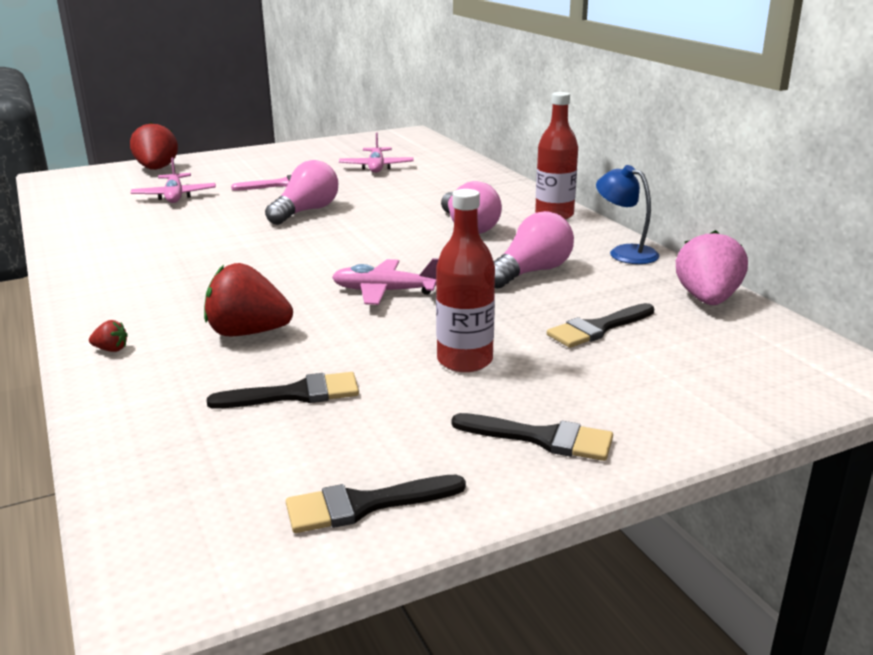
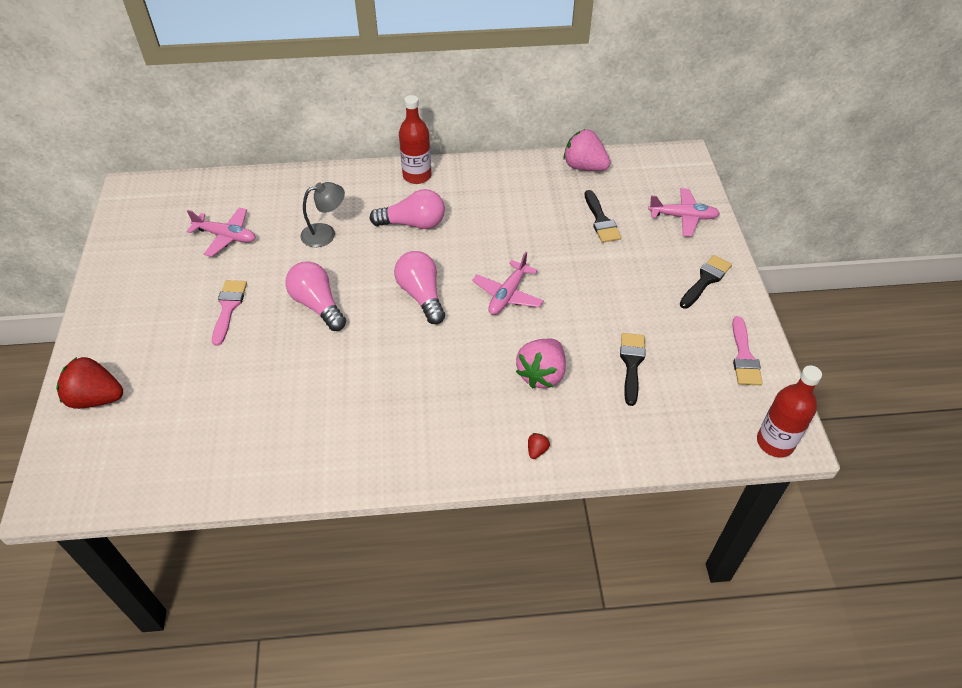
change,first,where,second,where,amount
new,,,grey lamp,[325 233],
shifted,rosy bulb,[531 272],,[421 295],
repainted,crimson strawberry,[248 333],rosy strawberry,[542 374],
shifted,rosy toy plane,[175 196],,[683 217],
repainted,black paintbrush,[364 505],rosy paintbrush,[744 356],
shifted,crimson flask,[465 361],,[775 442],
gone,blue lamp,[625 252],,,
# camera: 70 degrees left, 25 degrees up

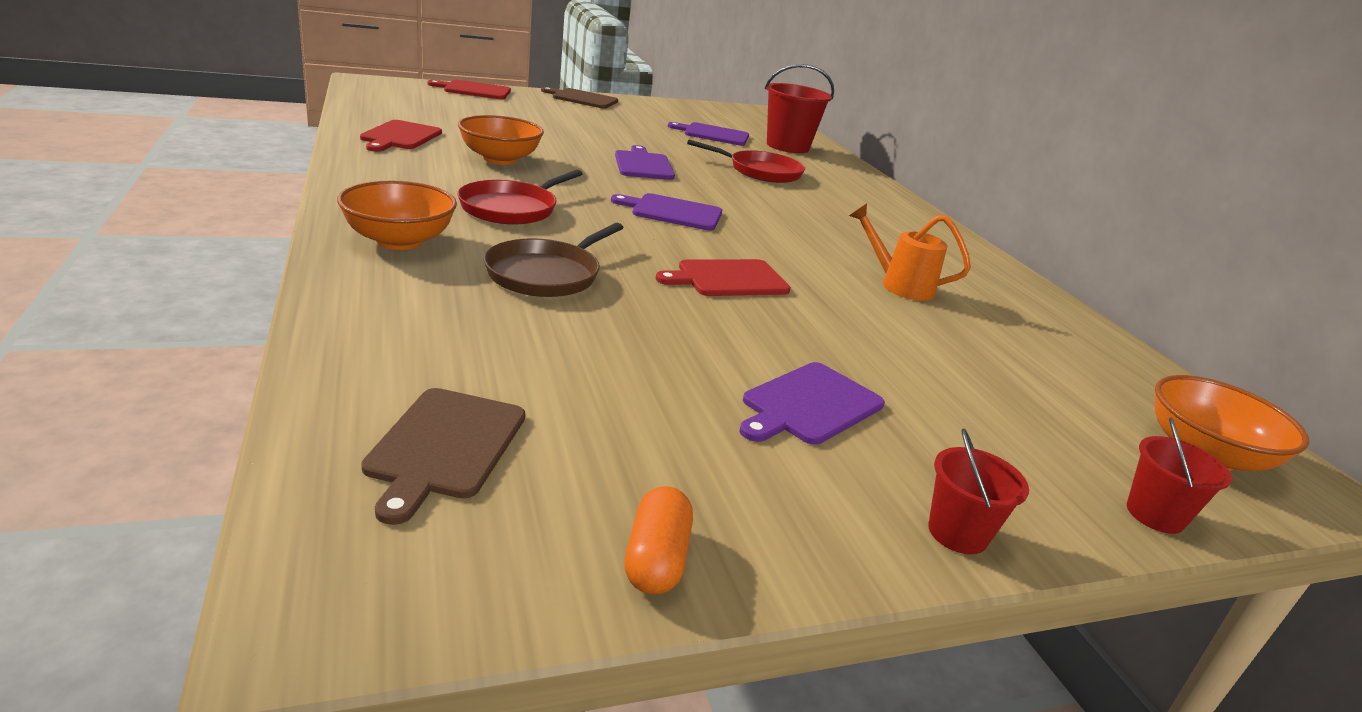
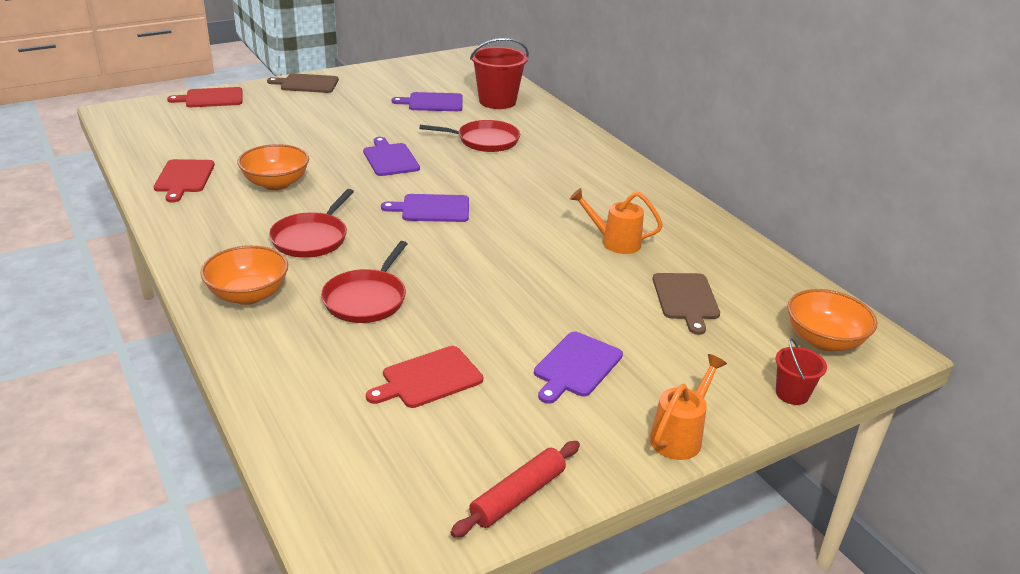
change,first,where,second,where,amount
repainted,brown pan,[546 274],crimson pan,[366 299],
shifted,crimson cutting board,[728 279],,[428 378],
swapped,orange pill,[656 559],crimson dough roller,[518 496],
swapped,crimson sand bucket,[957 533],orange watering can,[680 436],
shifted,brown cutting board,[445 446],,[686 299],
# camera: 10 degrees left, 5 degrees up

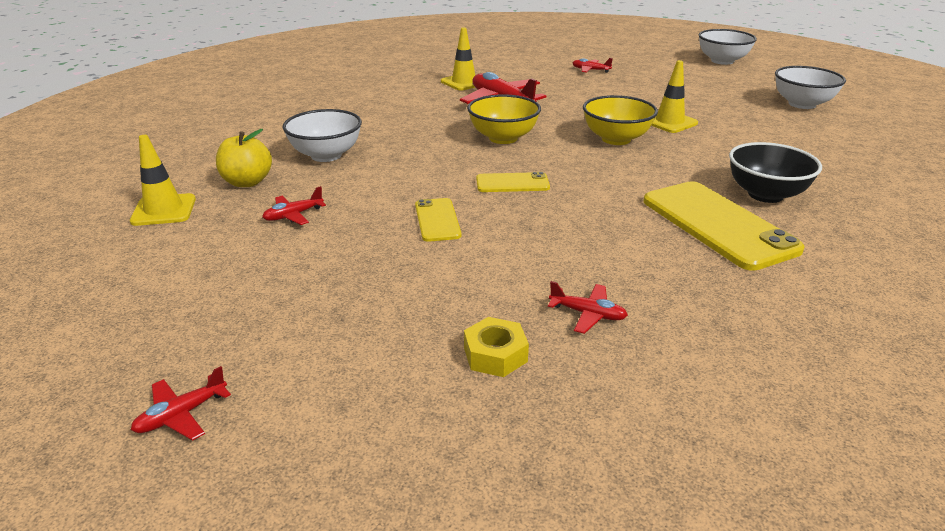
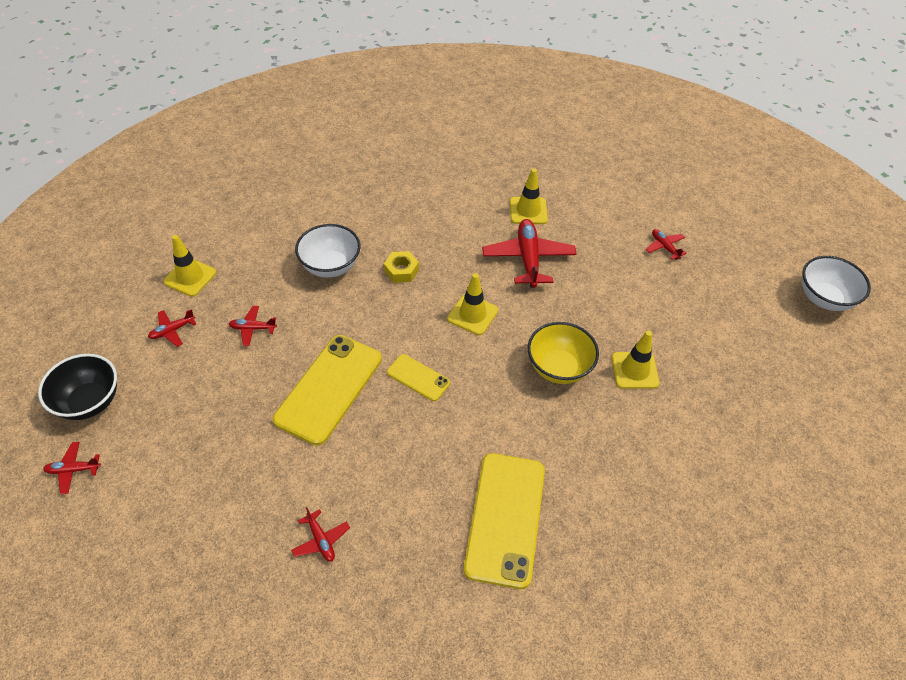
change,first,where,second,where,amount
shifted,black deep dish,[765 195],,[89 402],
new,,,crimson toy plane,[172 330],
scaled,bright yellow phone,[437 220],,[329 389],x1.96
shifted,bright yellow hexagon nut,[495 355],,[401 270],
swapped,bright yellow deep dish,[503 138],bright yellow safety cone,[472 314],
gone,bright yellow toy apple,[247 182],,,
gone,white deep dish,[802 104],,,
# camera: 35 degrees right, 20 degrees up

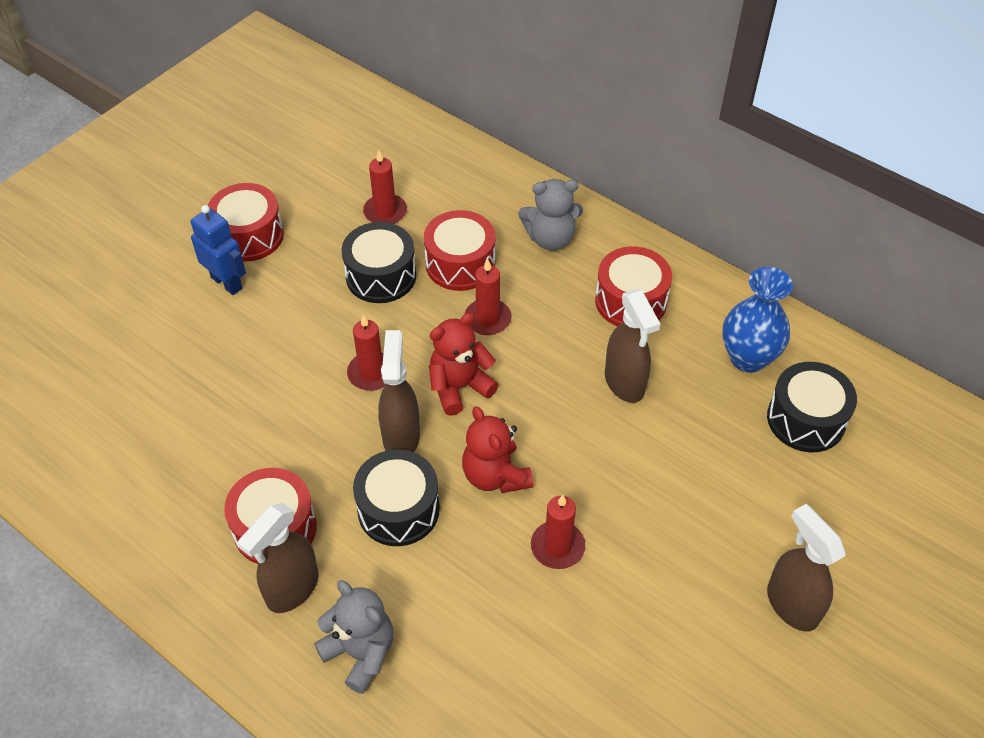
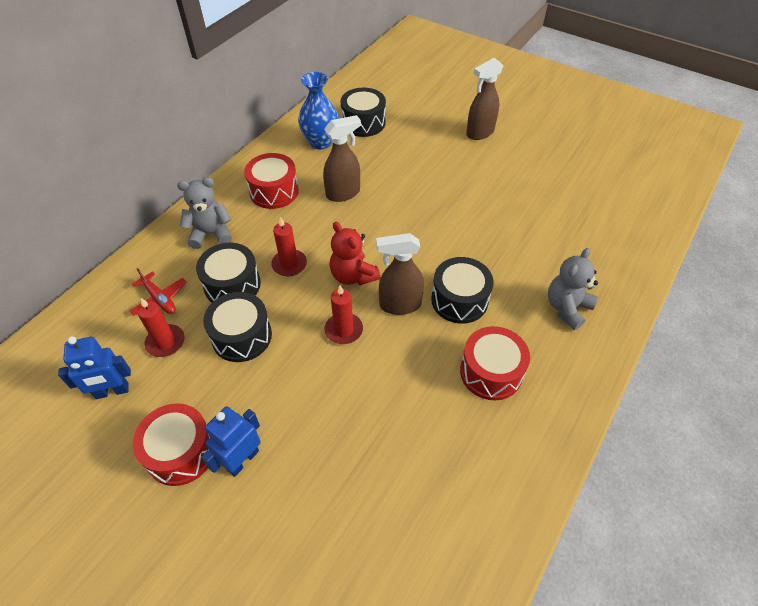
change,first,where,second,where,amount
new,,,blue robot,[112 391],
new,,,crimson toy plane,[160 299],
rotated,grey stuffed bear,[550 238],,[211 233],90 degrees counterclockwise
repainted,crimson snare drum,[460 264],black snare drum,[232 285],
gone,brown spray bottle,[292 589],,,
gone,crimson stuffed bear,[495 475],,,
gone,crimson pillar candle,[557 547],,,
# camera: 95 degrees left, 0 degrees up

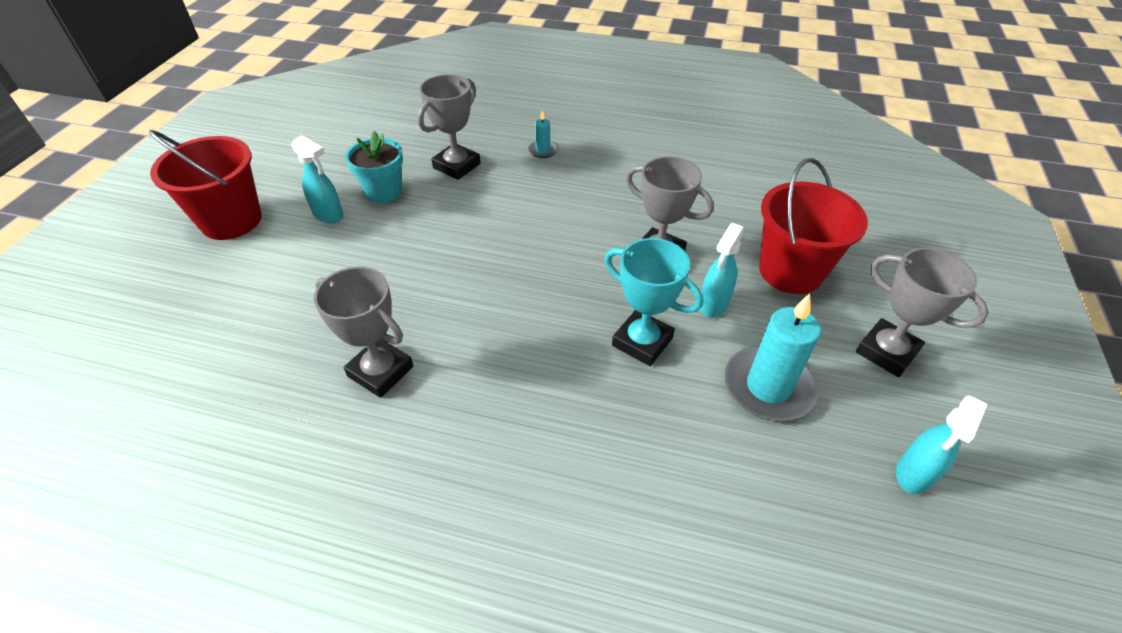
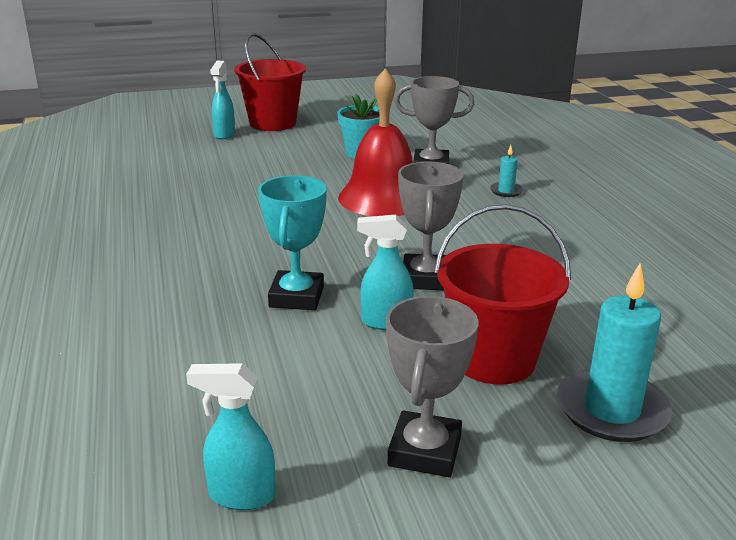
change,first,where,second,where,amount
shifted,turquoise spray bottle,[329 215],,[224 135],
new,,,crimson hand bell,[382 198],
shifted,turquoise pillar candle,[768 387],,[611 410],
gone,grey prize cup,[380 371],,,
# camera: 60 degrees right, 20 degrees down

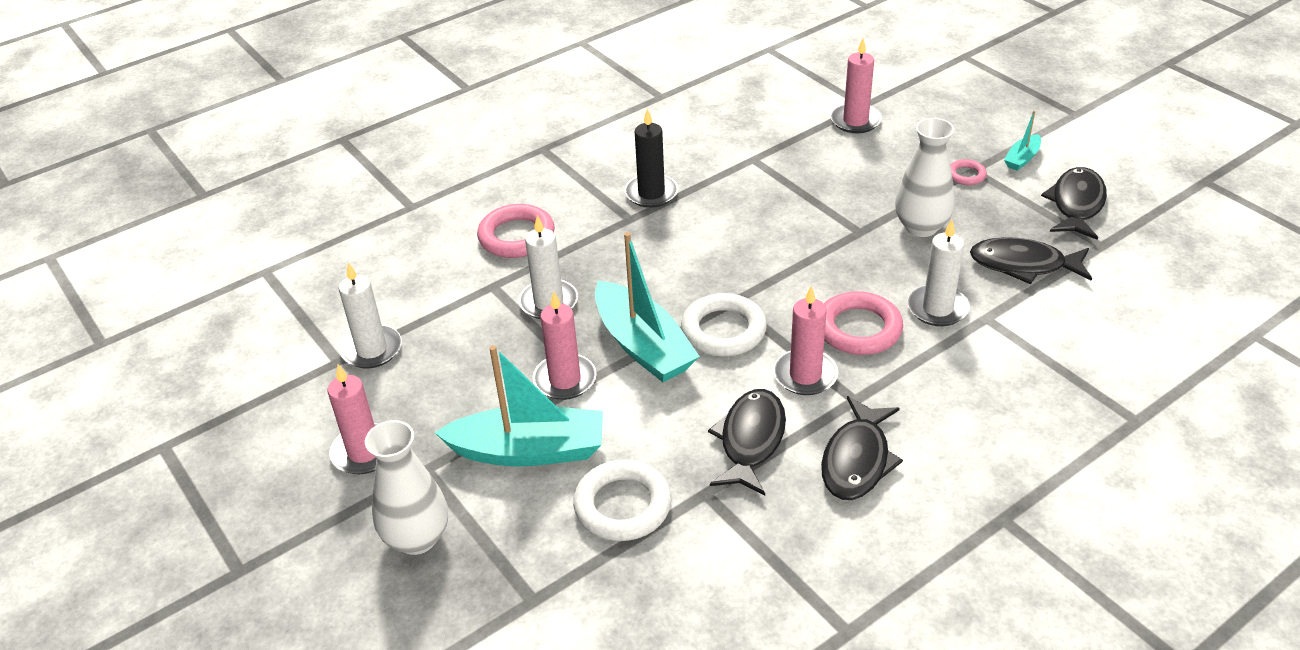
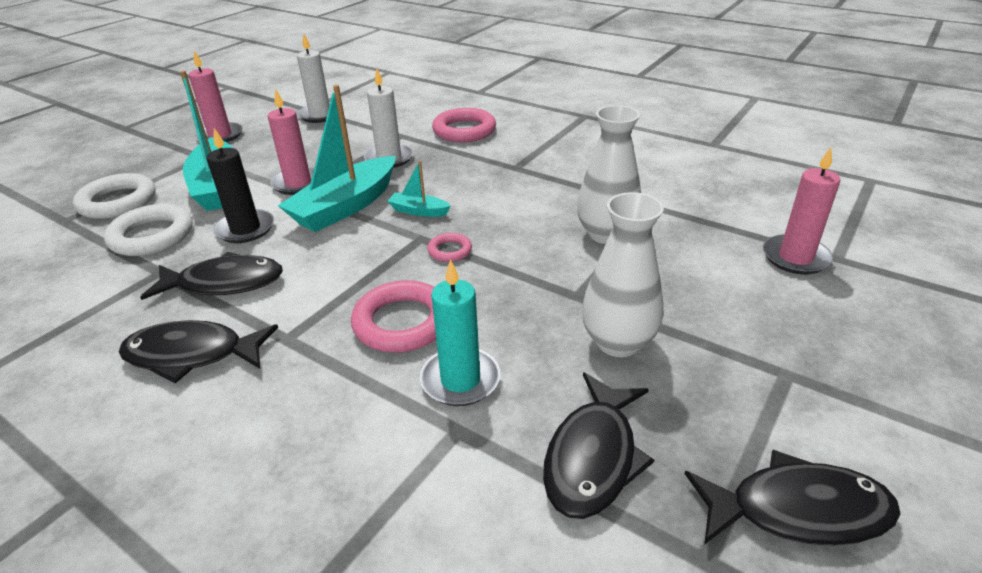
change,first,where,second,where,amount
shifted,white hoop,[723 330],,[118 202],
shifted,black pillar candle,[651 193],,[245 229],
shifted,turquoise sailboat,[1022 158],,[419 211],
repainted,white pillar candle,[937 308],turquoise pillar candle,[460 380],
shifted,rosy hoop,[966 175],,[450 250],
rotated,black fish figure,[1023 265],,[593 457],150 degrees counterclockwise
shifted,white flower vase,[417 538],,[606 234],
gone,rosy pillar candle,[805 375],,,
# camera: 70 degrees right, 5 degrees down

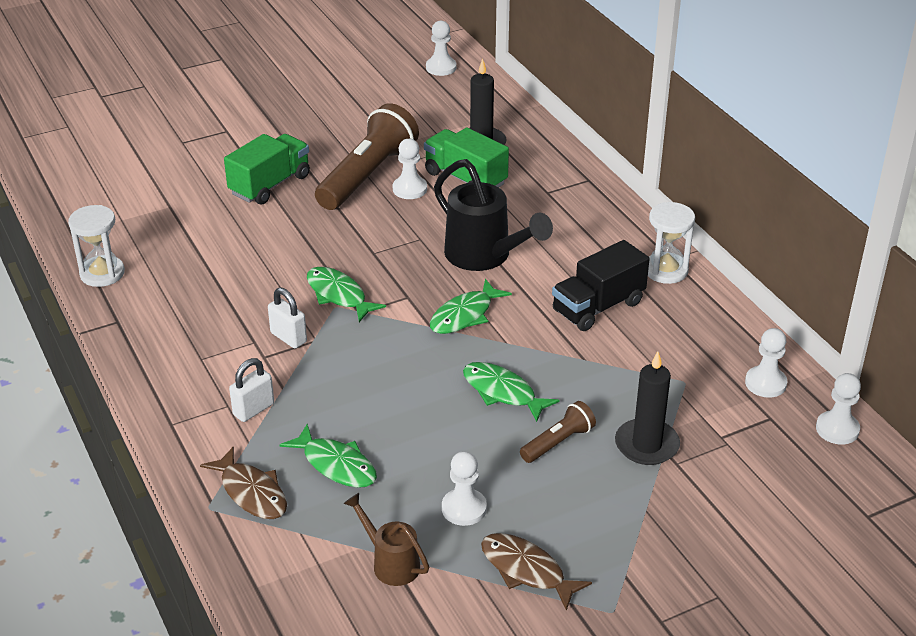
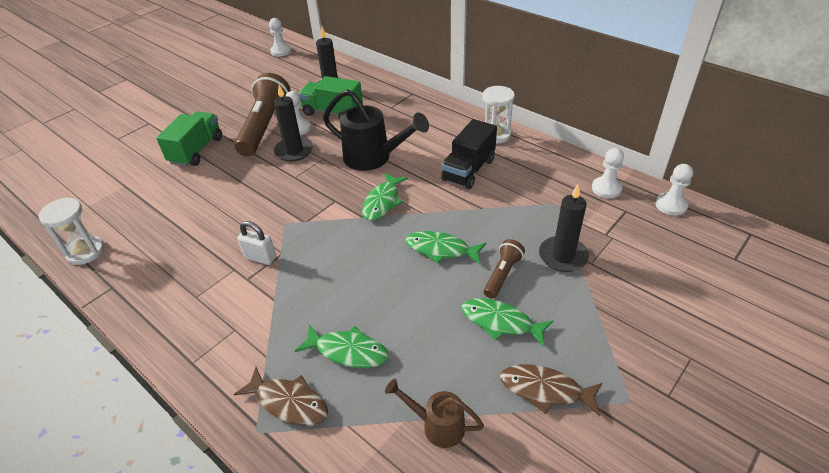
change,first,where,second,where,amount
new,,,black pillar candle,[294 151],
shifted,emerald fish figure,[339 295],,[501 322],
gone,white small lock,[253 409],,,
gone,white chess pawn,[464 508],,,
# camera: 20 degrees left, 5 degrees up

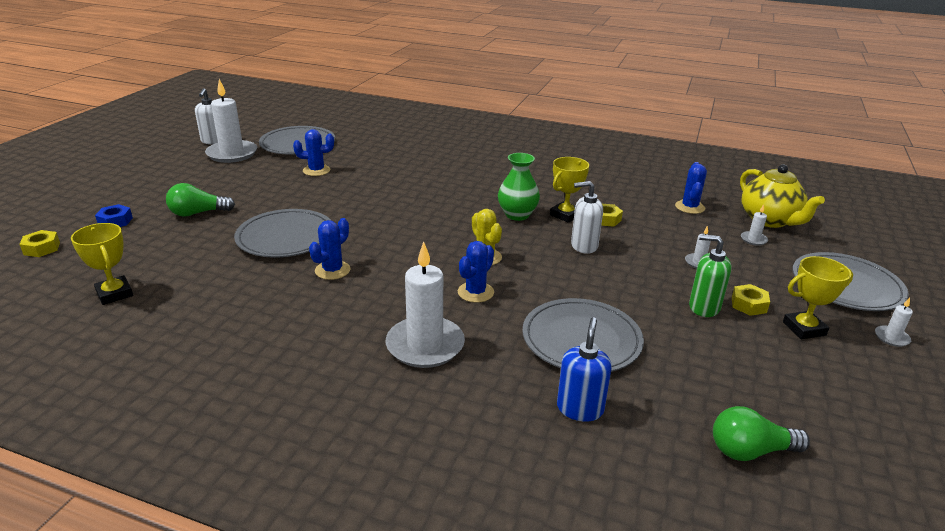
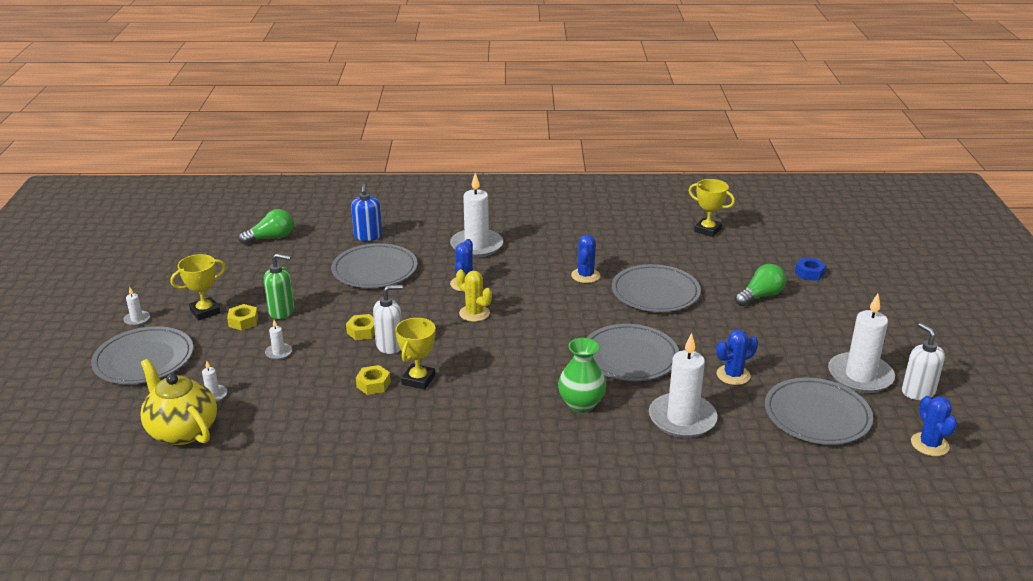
change,first,where,second,where,amount
shifted,bright yellow hexagon nut,[42 248],,[362 331],
shifted,emerald flower vase,[517 215],,[581 404],
new,,,grey flat dish,[630 357],
new,,,white pillar candle,[682 418],
shifted,blue prickly plant,[689 207],,[929 444],
# camera: 160 degrees right, 0 degrees up

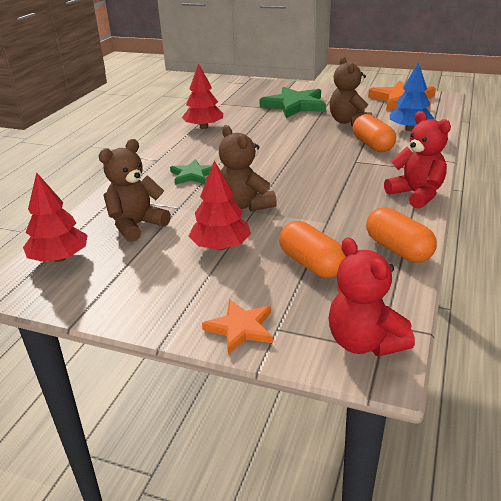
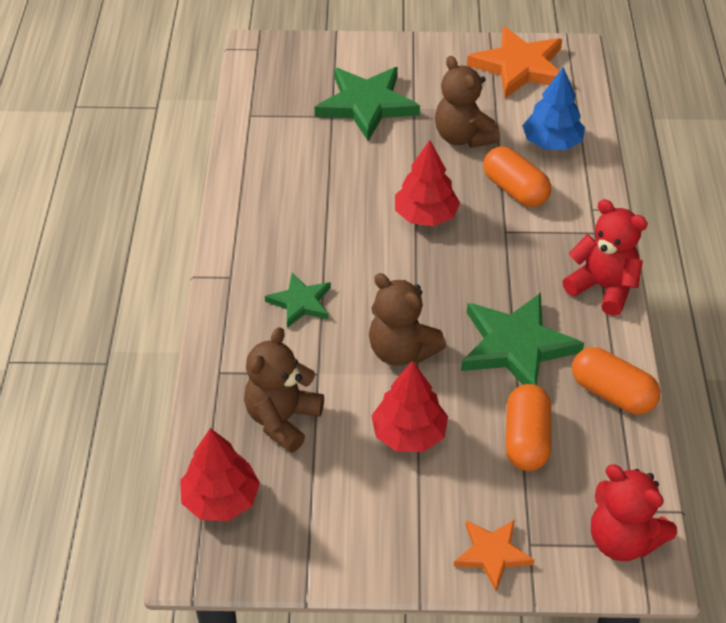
change,first,where,second,where,amount
shifted,crimson fir tree,[204 127],,[426 216],
new,,,emerald five-pointed star,[516 346],
rotated,orange pill,[311 264],,[526 439],60 degrees clockwise
# camera: 20 degrees left, 15 degrees up

